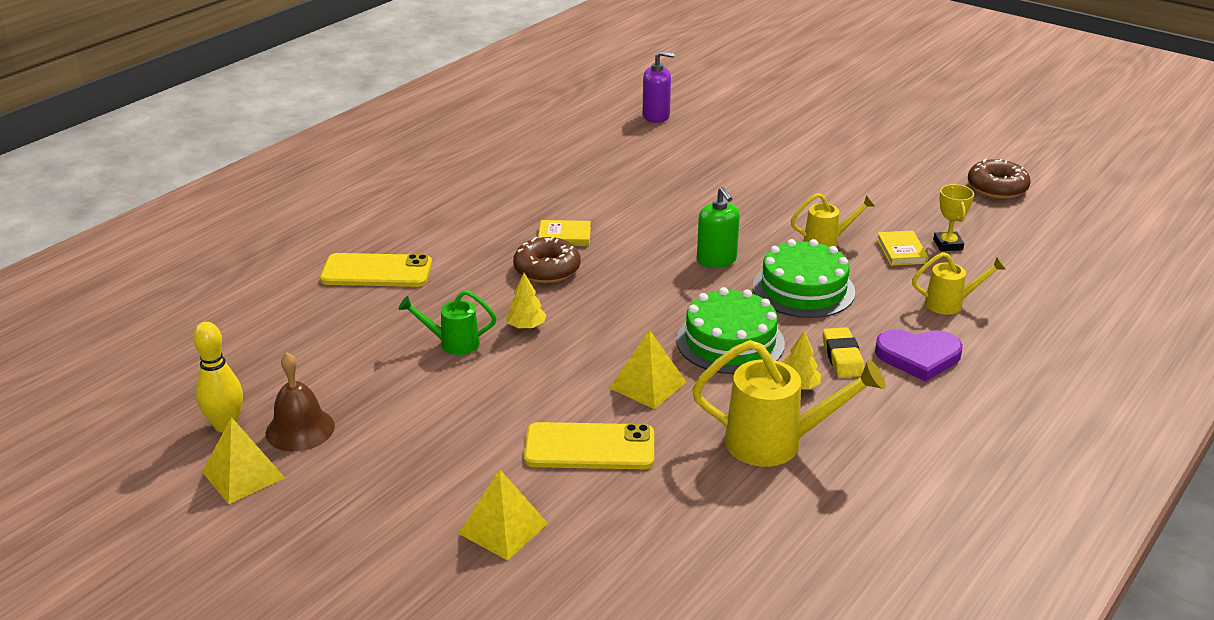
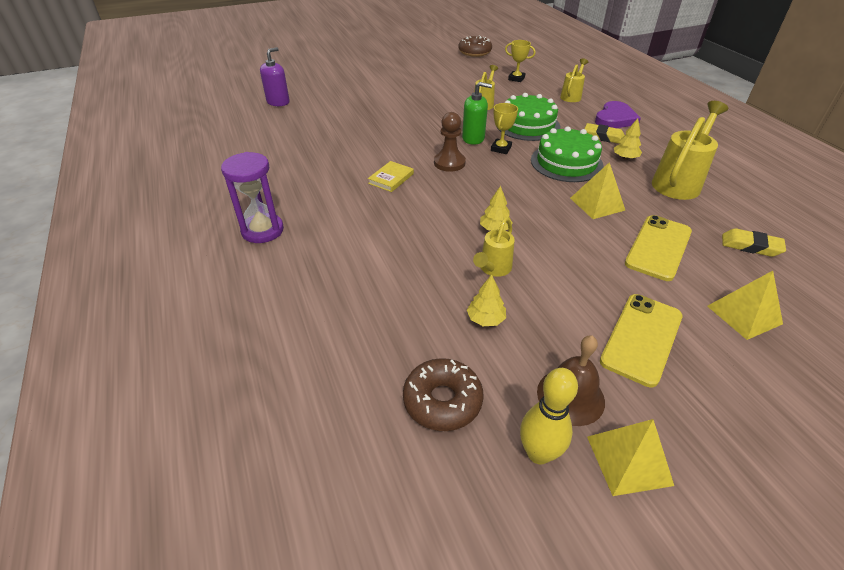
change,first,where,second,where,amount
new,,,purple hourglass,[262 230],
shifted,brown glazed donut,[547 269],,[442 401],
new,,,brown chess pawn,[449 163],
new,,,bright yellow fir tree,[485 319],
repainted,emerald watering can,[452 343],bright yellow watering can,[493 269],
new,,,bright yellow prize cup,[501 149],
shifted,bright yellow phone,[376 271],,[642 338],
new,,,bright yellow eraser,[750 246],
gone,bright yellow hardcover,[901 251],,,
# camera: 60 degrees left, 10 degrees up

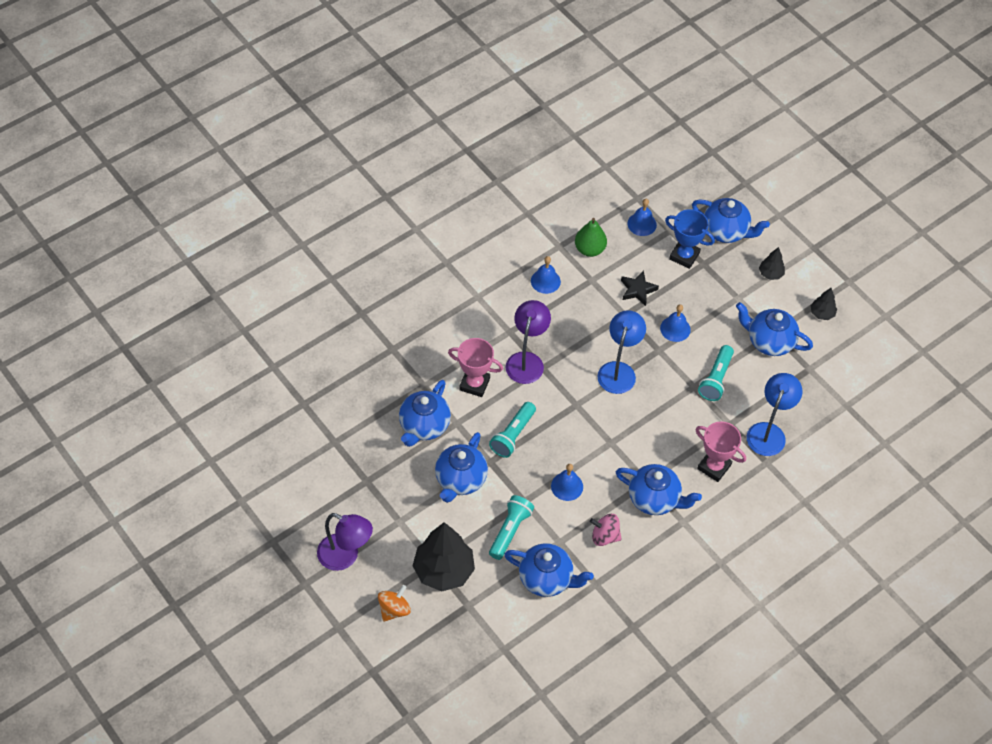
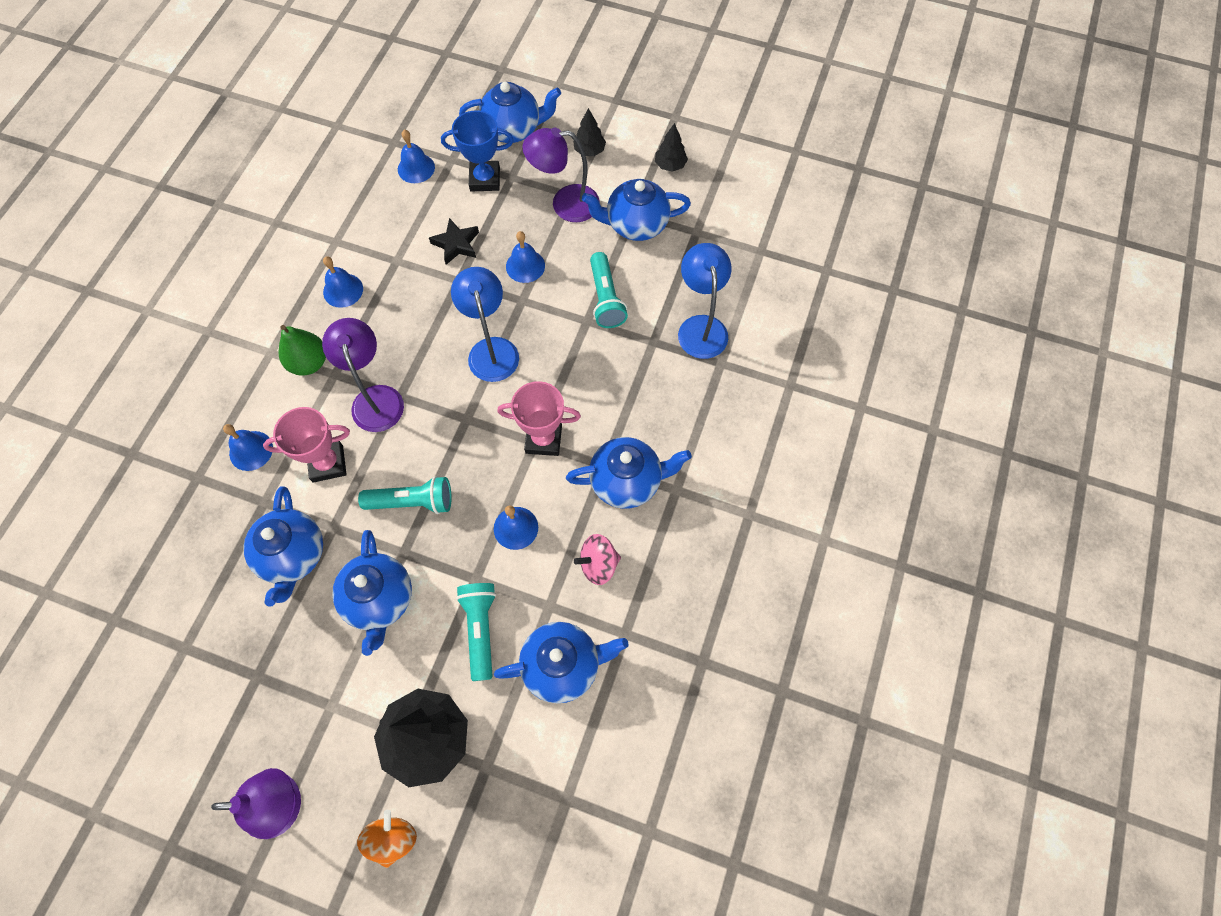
change,first,where,second,where,amount
new,,,blue hand bell,[251 450],
shifted,emerald pear,[589 249],,[309 363],
rotated,turquoise pocket torch,[513 435],,[412 501],90 degrees counterclockwise
shifted,rosy prize cup,[714 467],,[543 439],
new,,,purple lamp,[565 204],
# camera: 30 degrees left, 10 degrees up

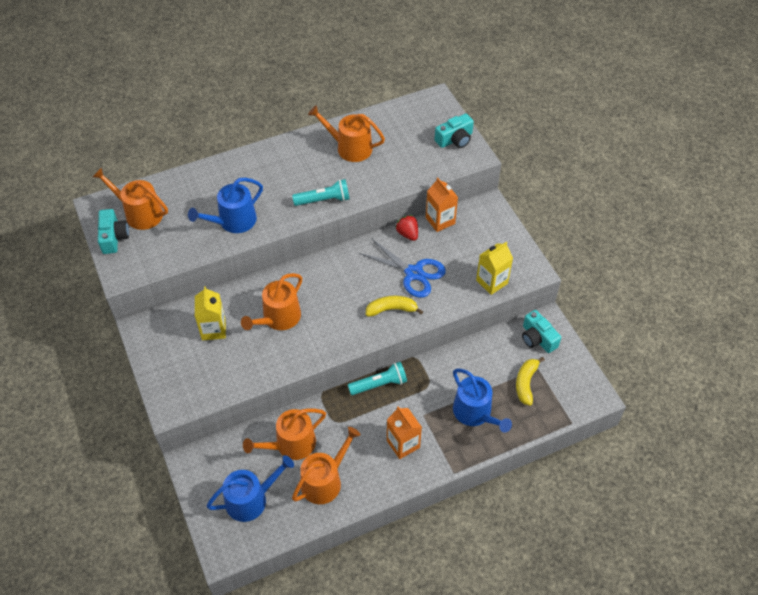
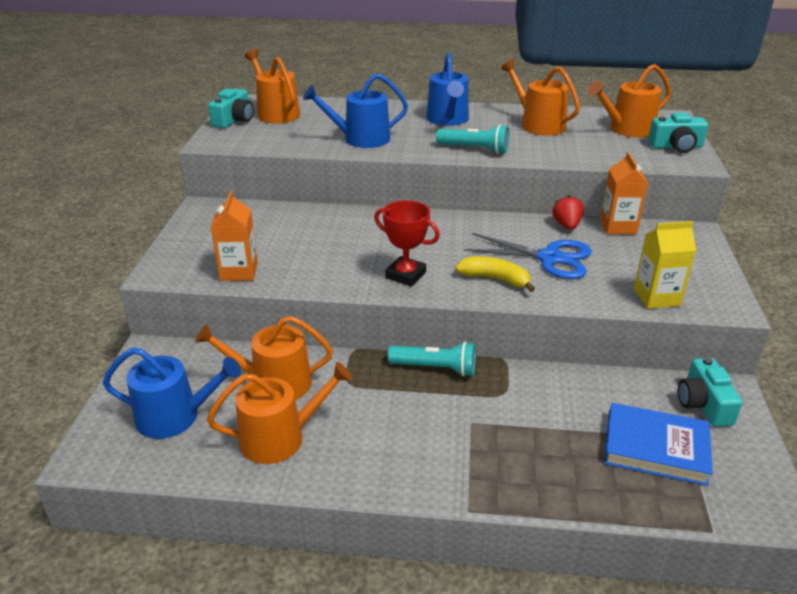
change,first,where,second,where,amount
shifted,orange juice carton,[403 444],,[239 271],
new,,,crimson prize cup,[405 275],
shifted,blue watering can,[475 413],,[448 120],
rotated,blue shears,[414 273],,[550 258],45 degrees counterclockwise
shifted,orange watering can,[278 318],,[627 129],
swapped,bright yellow banana fruit,[526 383],blue hardcover,[655 448],
gone,bright yellow juice carton,[213 329],,,
# camera: 30 degrees right, 20 degrees down

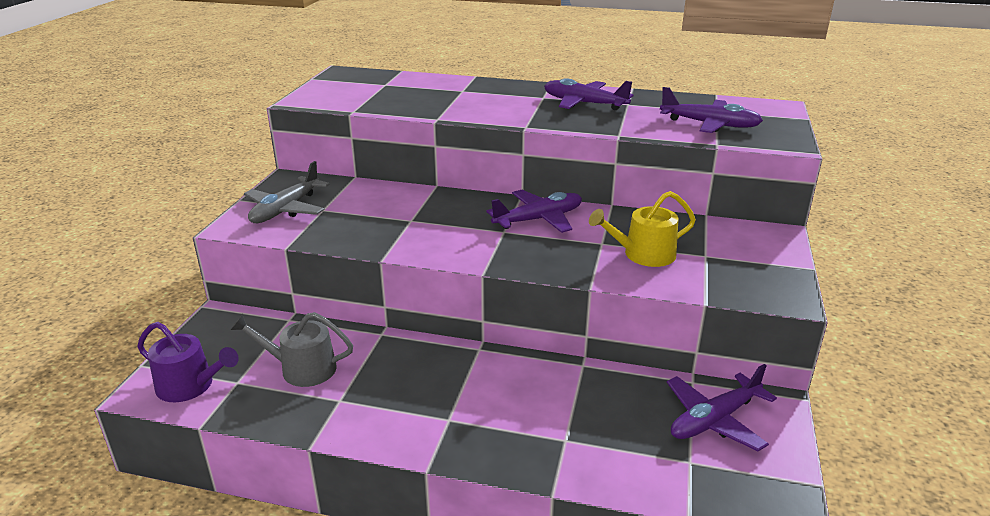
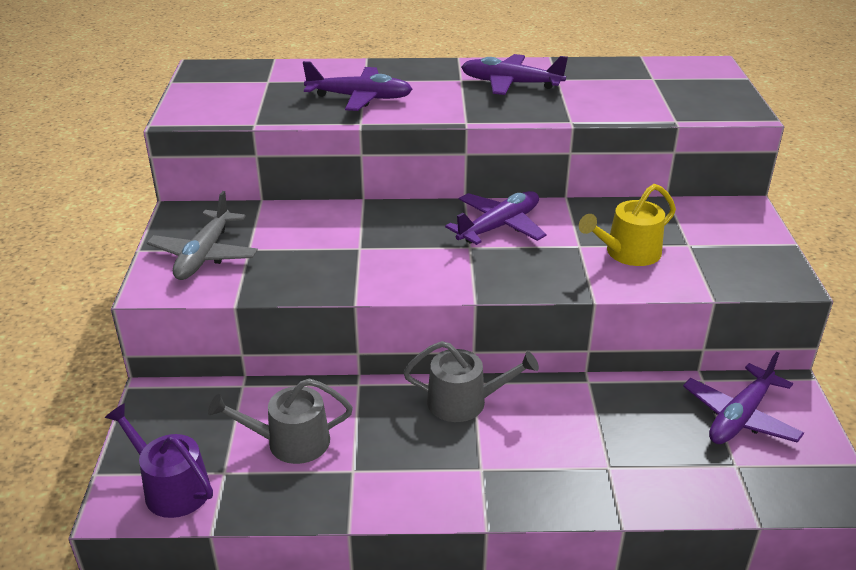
change,first,where,second,where,amount
rotated,purple watering can,[190 386],,[171 487],150 degrees counterclockwise
shifted,purple toy plane,[710 124],,[360 98],
new,,,grey watering can,[464 402],
# camera: 15 degrees left, 5 degrees up

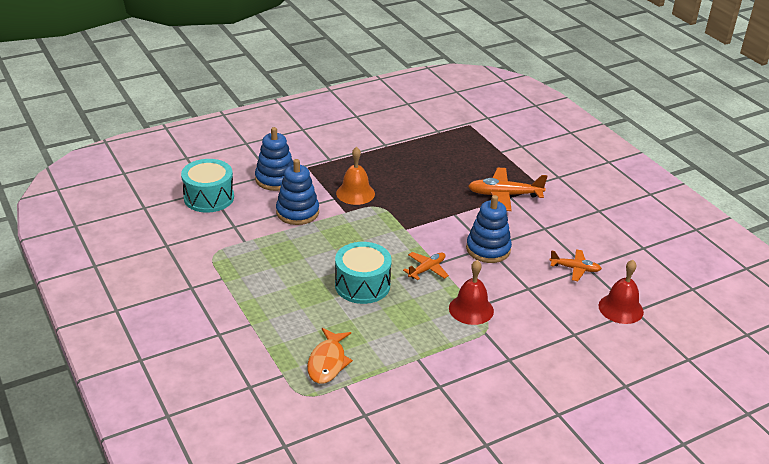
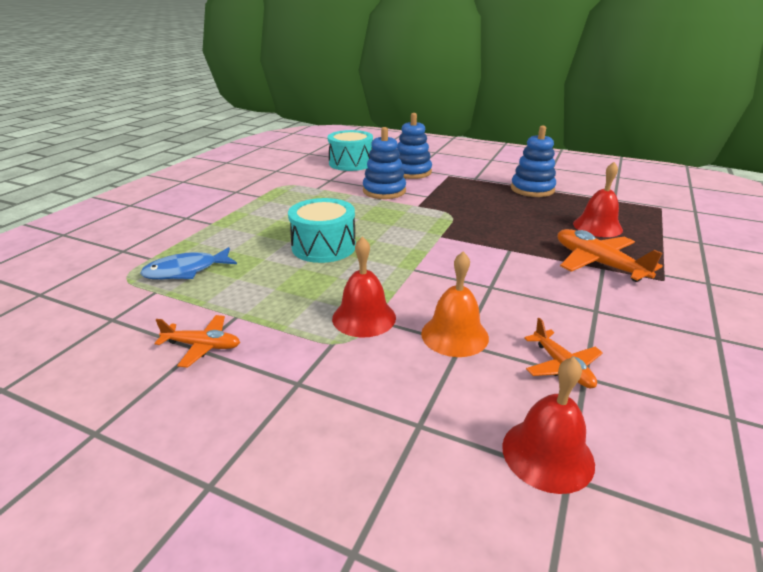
change,first,where,second,where,amount
repainted,orange fish figure,[328 362],blue fish figure,[186 271],
shifted,orange toy plane,[427 269],,[202 346],
shifted,orange hand bell,[355 193],,[454 335],
shifted,blue ring stacker,[488 249],,[532 189],
new,,,crimson hand bell,[597 226],
# camera: 55 degrees right, 5 degrees down

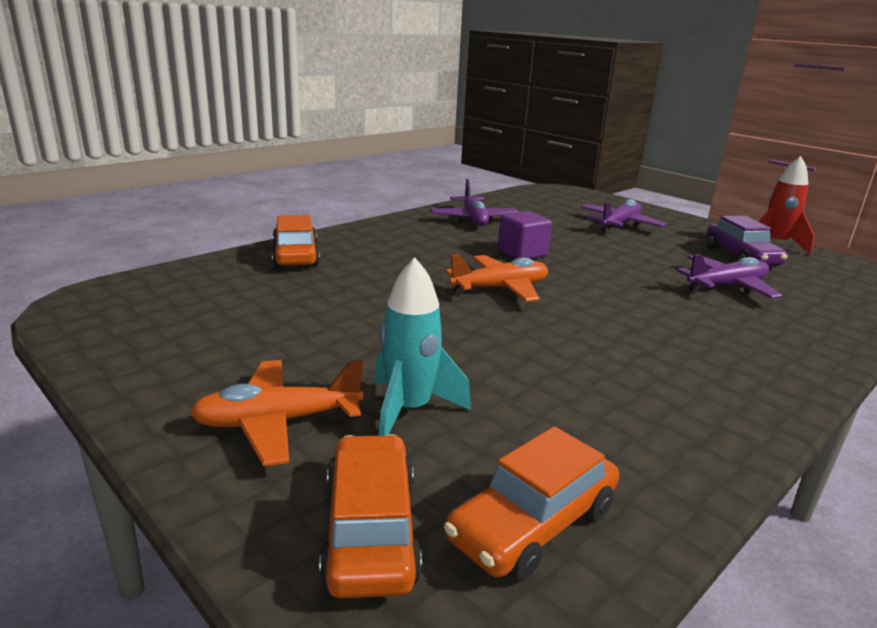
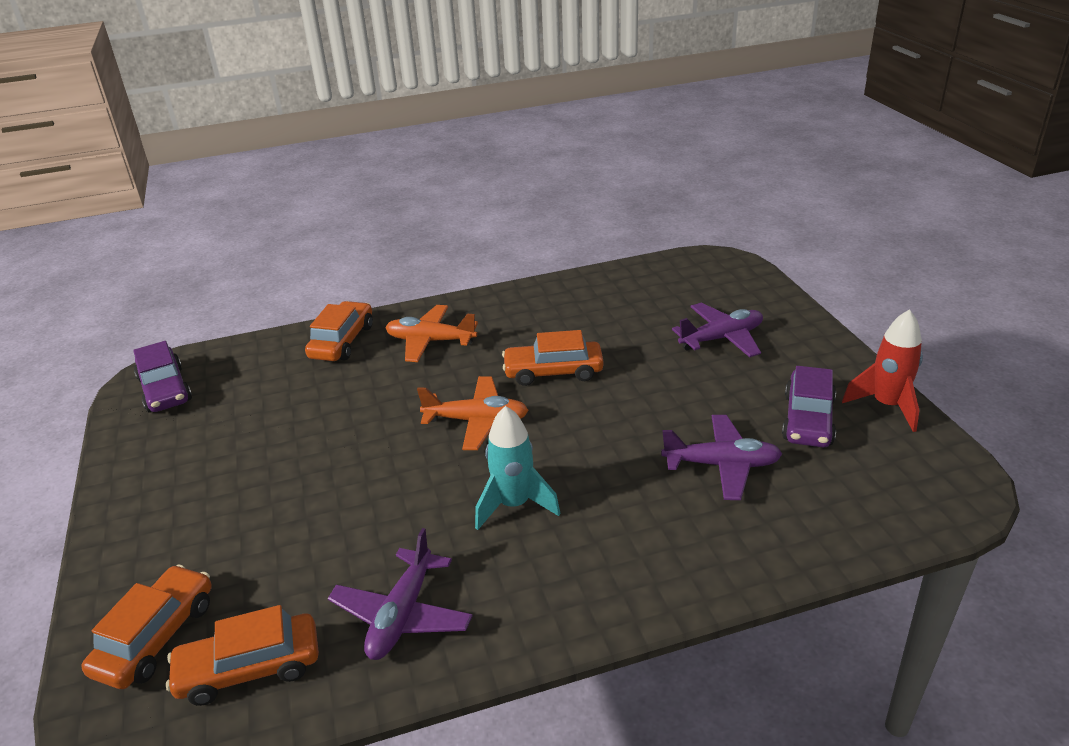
change,first,where,second,where,amount
new,,,purple toy car,[165 390],
shifted,purple toy plane,[473 219],,[402 615],
shifted,orange toy plane,[277 422],,[430 341],
shifted,turquoise spaceship,[409 410],,[514 505],
swapped,purple solid cube,[522 253],orange toy car,[553 372],
# camera: 30 degrees right, 10 degrees up

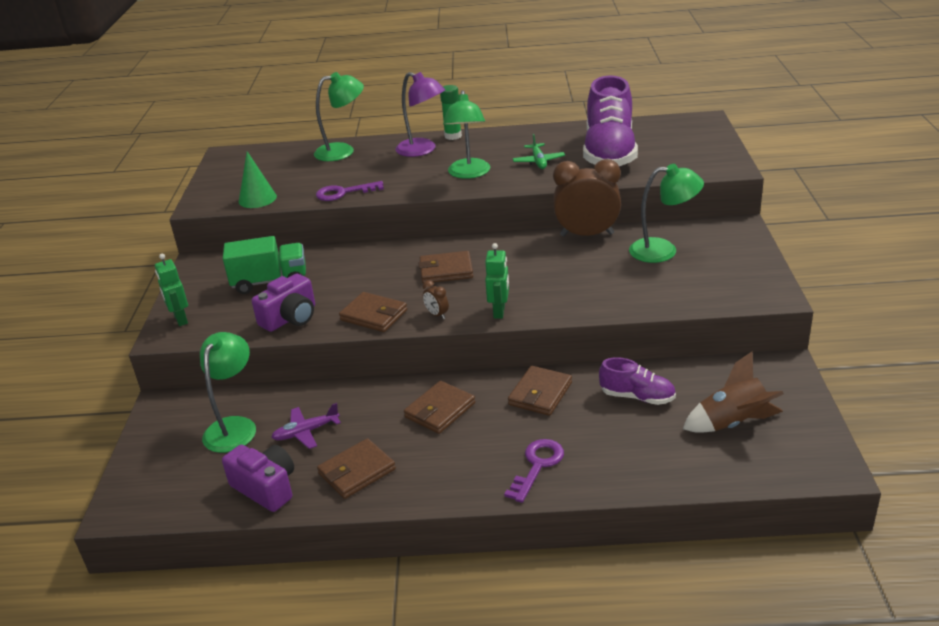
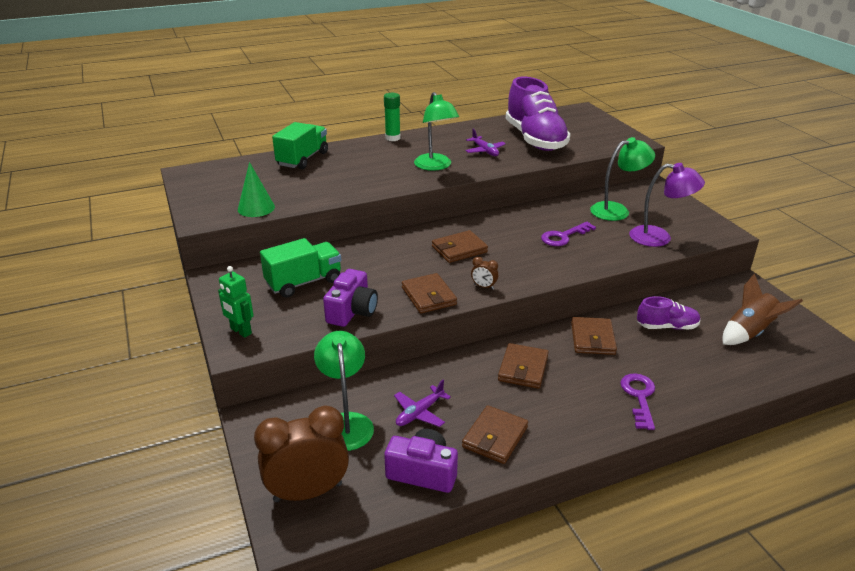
change,first,where,second,where,amount
shifted,brown bedside clock,[587 234],,[308 492],
swapped,emerald lamp,[343 151],emerald toy truck,[303 159],
rotated,brown card wallet,[374 315],,[428 296],60 degrees clockwise
repainted,emerald toy plane,[538 161],purple toy plane,[485 151],
shifted,purple latchkey,[343 193],,[563 236],
shifted,purple lamp,[422 150],,[659 238],
gone,emerald robot,[499 312],,,
# camera: 25 degrees left, 0 degrees up

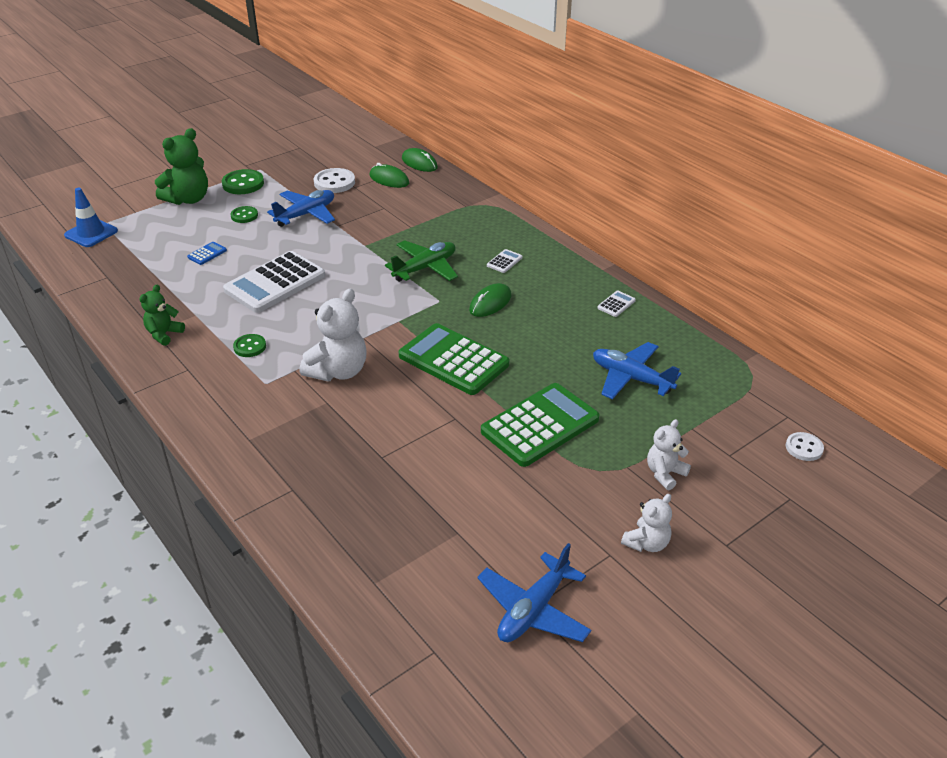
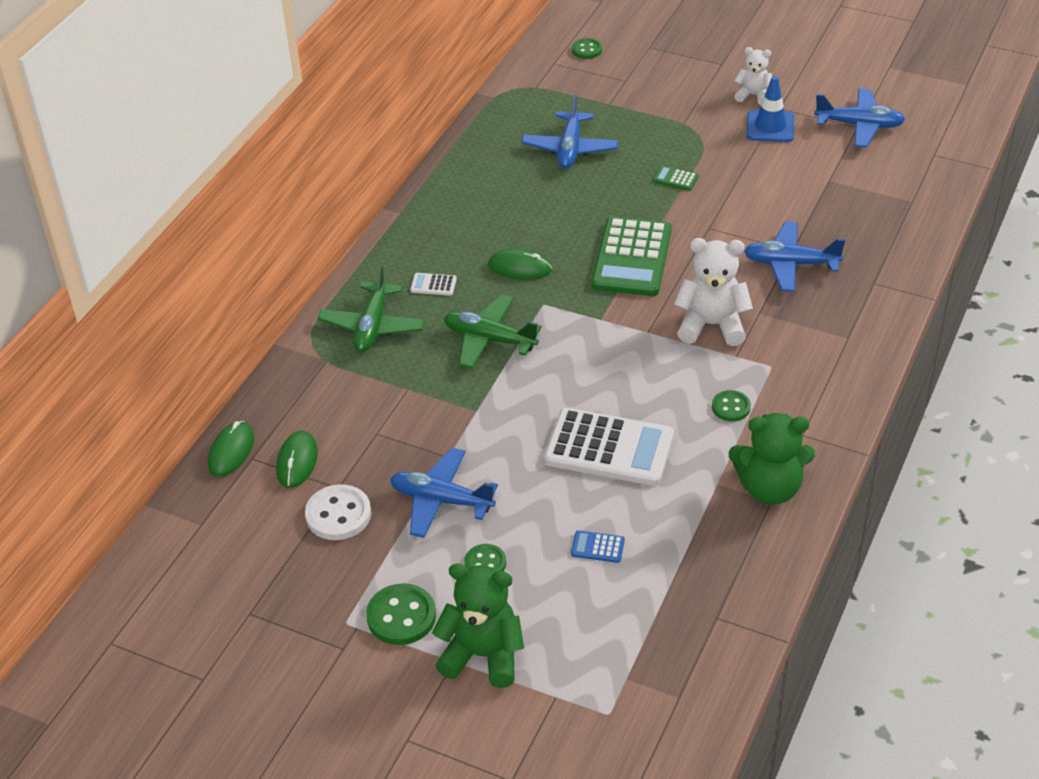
change,first,where,second,where,amount
new,,,emerald toy plane,[372 326],
repainted,white button,[804 448],emerald button,[587 50],
scaled,emerald calculator,[540 425],,[675 179],x0.40
scaled,emerald stuffed bear,[164 334],,[769 488],x1.70
new,,,blue toy plane,[790 264],
shifted,blue safety cone,[91 233],,[770 127],
gone,white calculator,[616 304],,,
gone,white stuffed bear,[665 473],,,
# camera: 115 degrees left, 5 degrees up

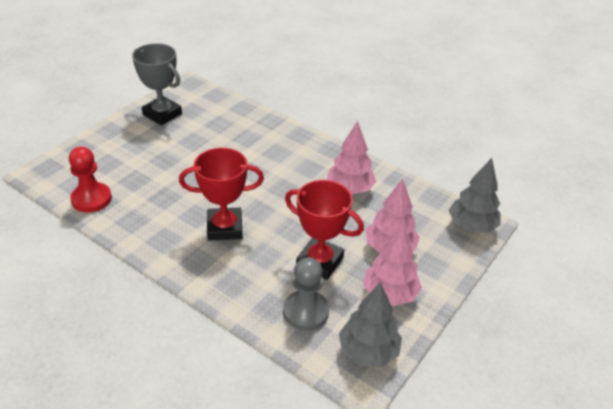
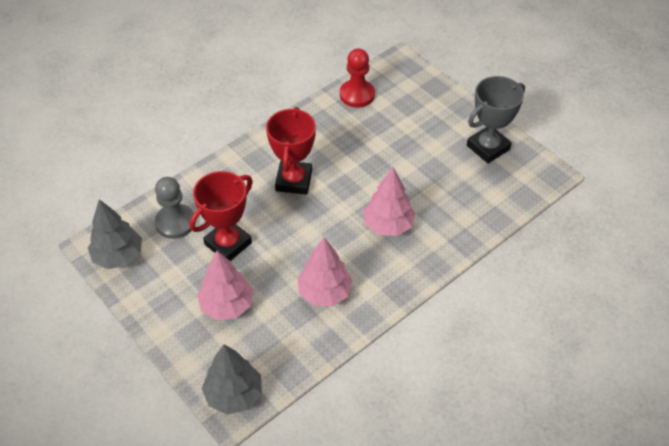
change,first,where,second,where,amount
shifted,rosy fir tree,[389 294],,[388 225],
# camera: 105 degrees right, 10 degrees up

